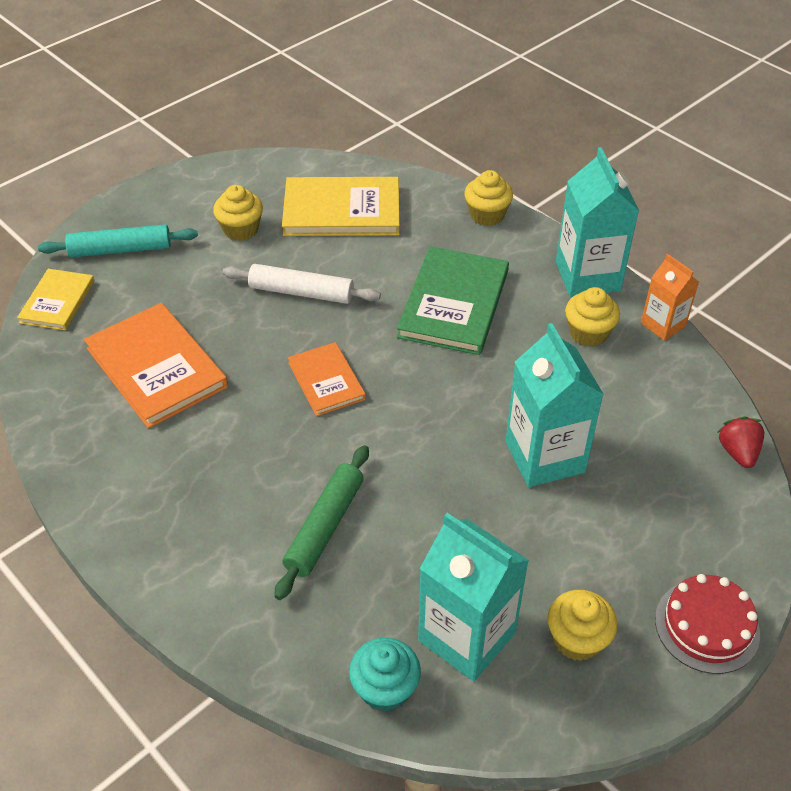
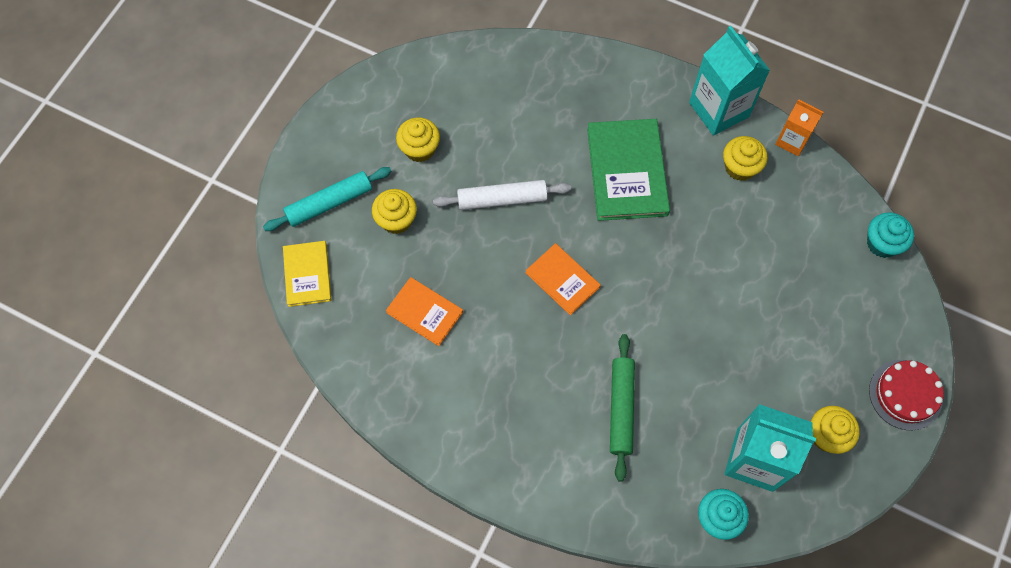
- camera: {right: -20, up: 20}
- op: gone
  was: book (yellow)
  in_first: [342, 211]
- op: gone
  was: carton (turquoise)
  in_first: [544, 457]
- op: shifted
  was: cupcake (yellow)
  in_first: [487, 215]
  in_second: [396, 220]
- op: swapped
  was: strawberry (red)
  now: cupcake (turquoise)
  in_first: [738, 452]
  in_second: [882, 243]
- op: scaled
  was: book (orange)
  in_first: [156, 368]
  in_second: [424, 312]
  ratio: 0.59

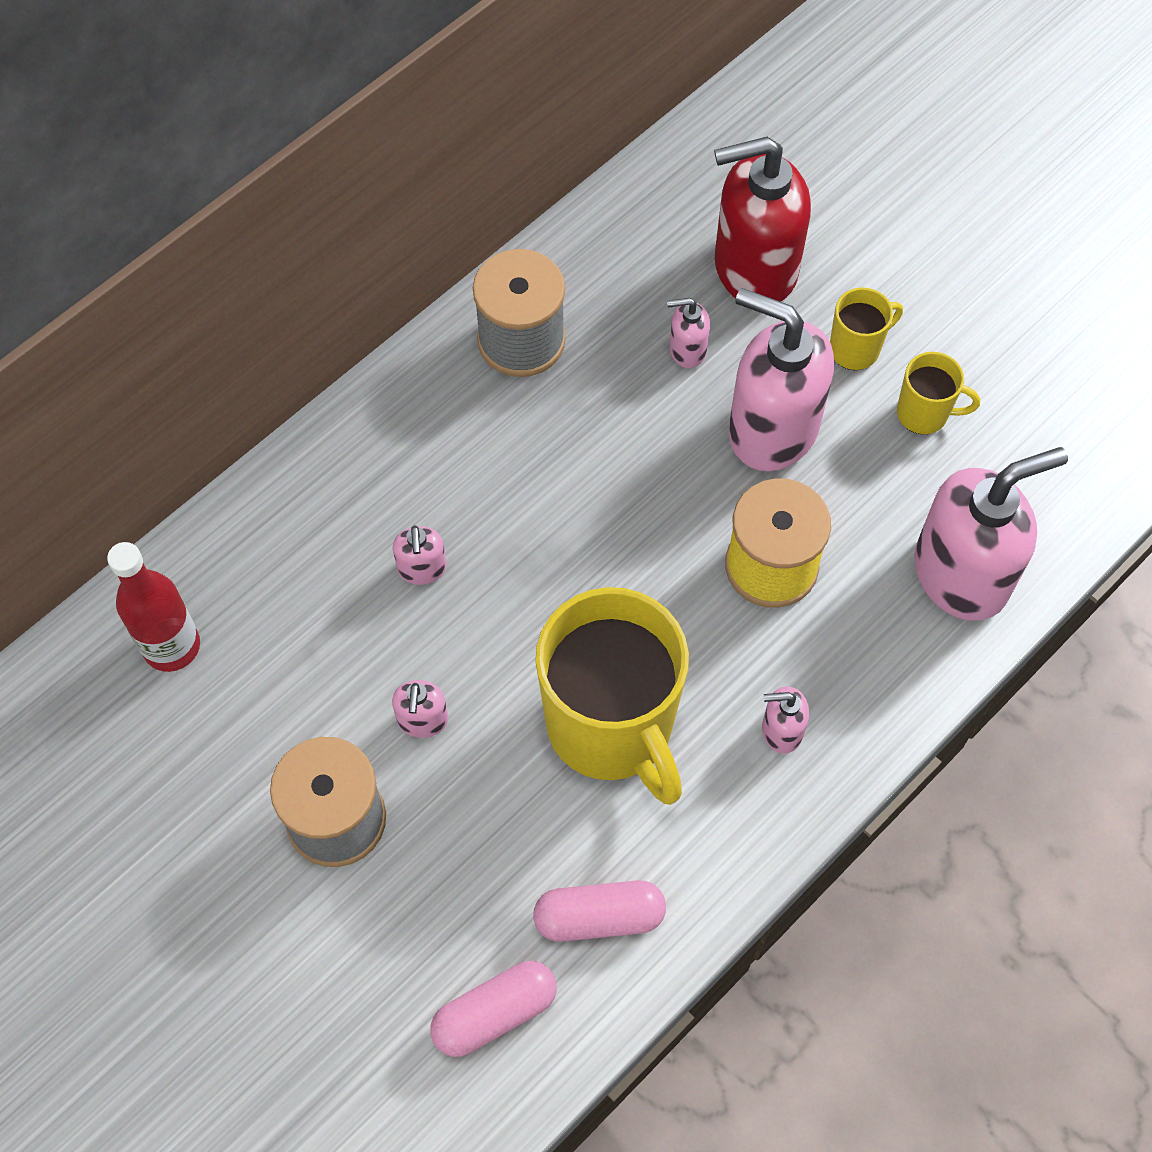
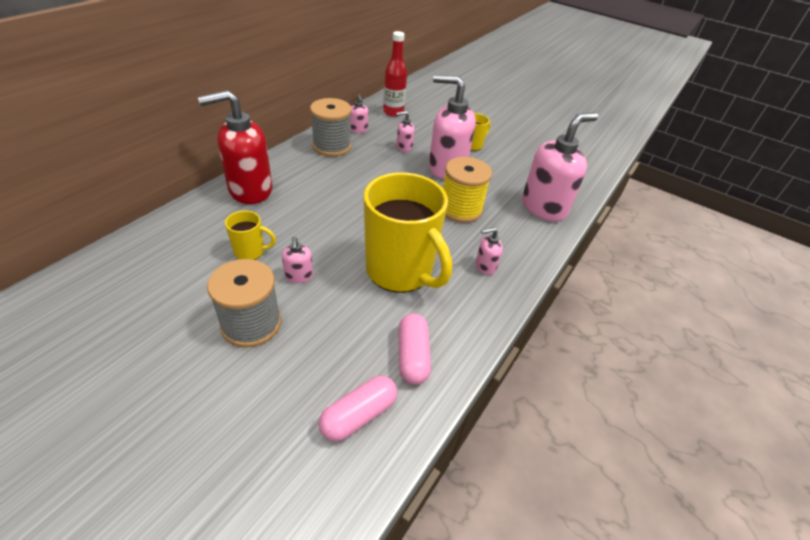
- camera: {right: -15, up: -20}
- op: shifted
  was: bottle (red)
  in_first: [171, 646]
  in_second: [393, 112]
- op: shifted
  was: soap dispenser (pink)
  in_first: [422, 569]
  in_second: [358, 130]
- op: shifted
  was: soap dispenser (red)
  in_first: [754, 268]
  in_second: [250, 190]
- op: shifted
  was: mug (yellow)
  in_first: [924, 414]
  in_second: [250, 252]
- op: rotated
  was: capsule (pink)
  in_first: [599, 917]
  in_second: [412, 356]
  clockwise: -75

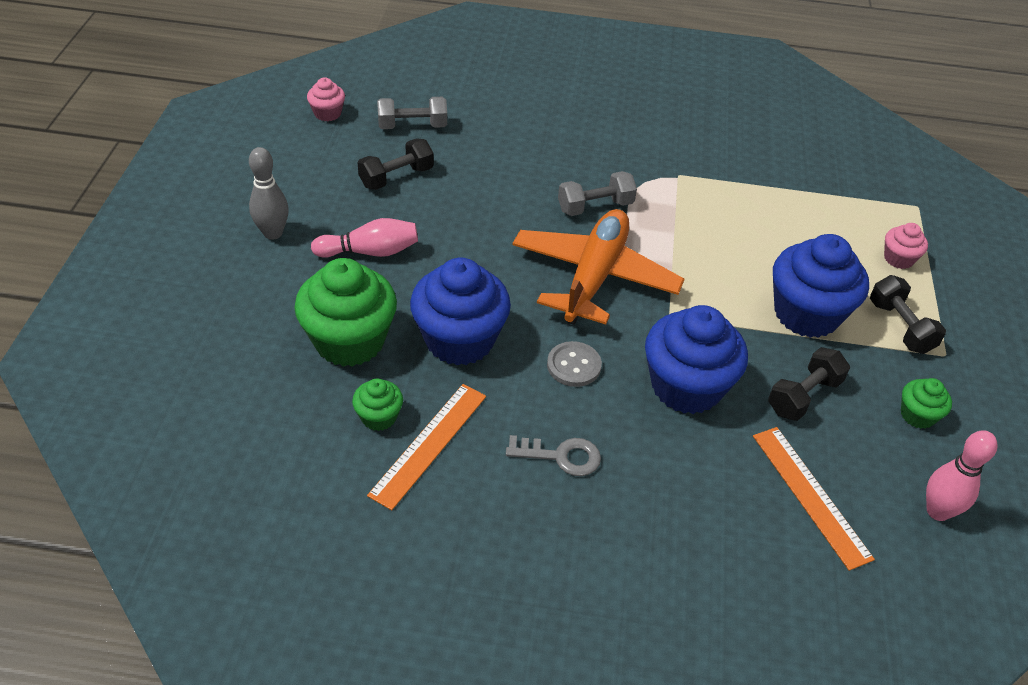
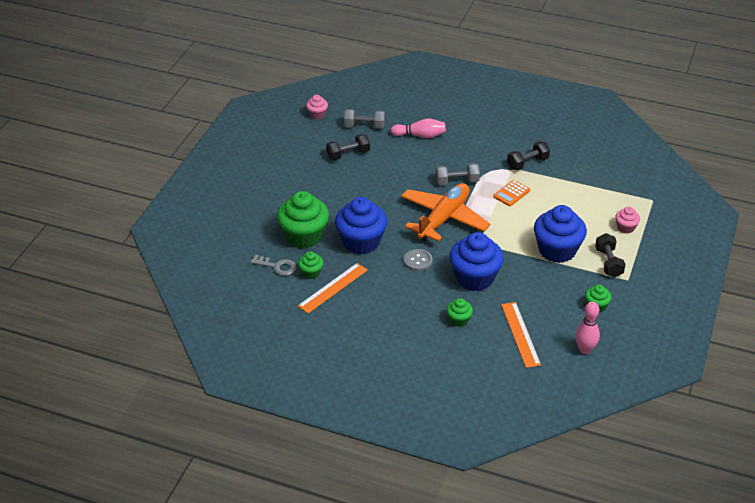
- camera: {right: 15, up: -5}
- op: gone
  was: bowling pin (grey)
  in_first: [273, 233]
- op: new
  now: cupcake (green)
  in_second: [458, 320]
- op: new
  now: calculator (orange)
  in_second: [511, 193]
- op: shifted
  was: bowling pin (pink)
  in_first: [370, 252]
  in_second: [420, 135]
- op: shifted
  was: key (grey)
  in_first: [561, 456]
  in_second: [277, 266]
- op: shifted
  was: dumbbell (black)
  in_first: [803, 396]
  in_second: [527, 163]

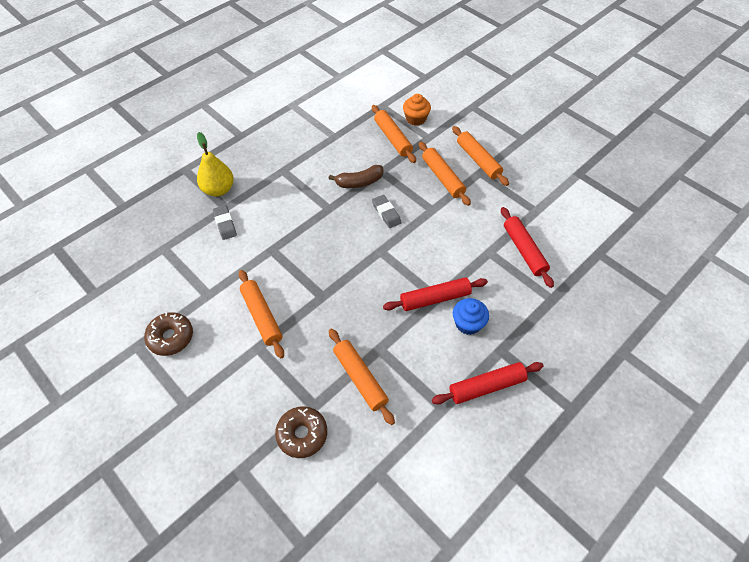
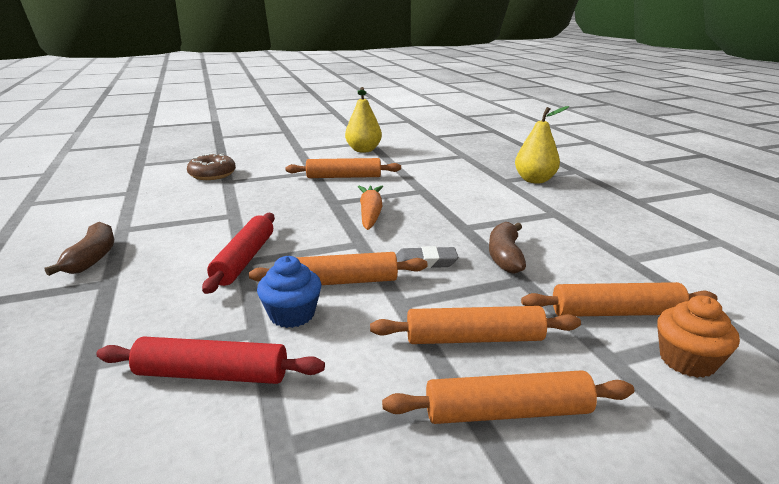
- camera: {right: 115, up: -30}
- op: gone
  was: eraser (grey)
  in_first: [225, 224]
- op: new
  now: carrot (orange)
  in_second: [370, 214]
- op: shifted
  was: rolling pin (orange)
  in_first: [360, 378]
  in_second: [340, 282]
- op: shifted
  was: cupcake (blue)
  in_first: [468, 323]
  in_second: [292, 315]
- op: swapped
  was: donut (brown)
  now: pear (yellow)
  in_first: [171, 337]
  in_second: [363, 150]
- op: swapped
  was: rolling pin (red)
  now: banana (brown)
  in_first: [487, 386]
  in_second: [92, 258]

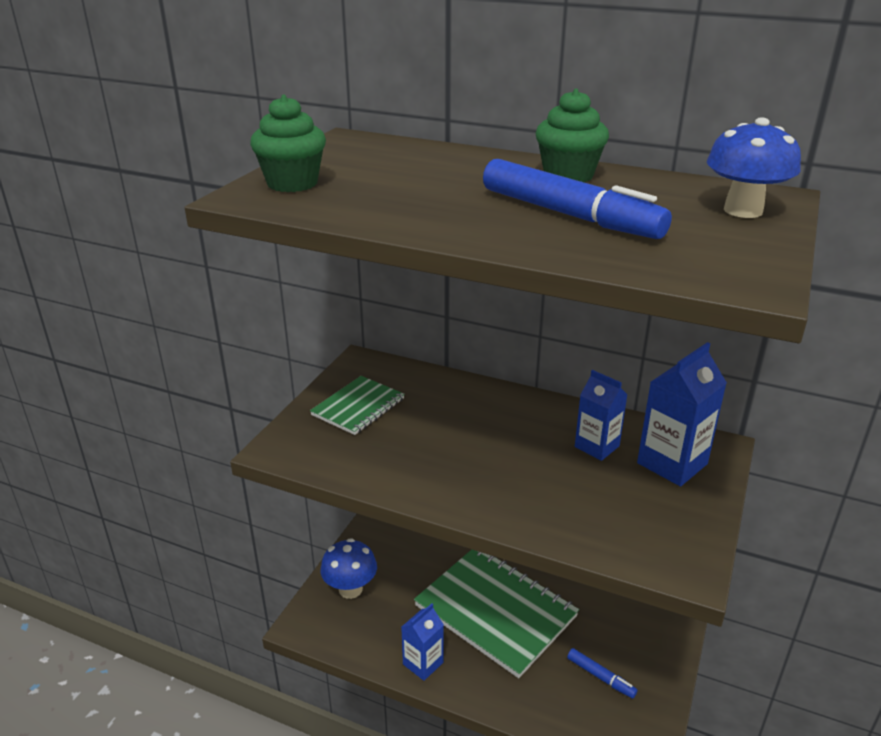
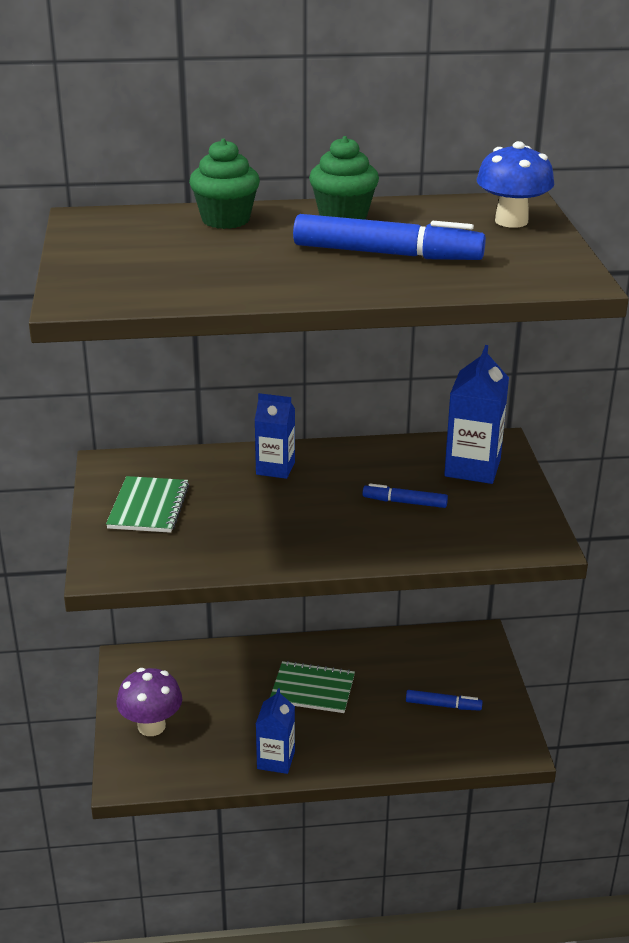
- camera: {right: -30, up: 0}
- op: new
  now: marker (blue)
  in_second: [405, 502]
- op: shifted
  was: cupcake (green)
  in_first: [292, 183]
  in_second: [225, 220]
- op: shifted
  was: carton (blue)
  in_first: [597, 446]
  in_second: [275, 468]
- op: repainted
  was: mushroom (blue)
  now: mushroom (purple)
  in_first: [350, 589]
  in_second: [151, 726]
- op: scaled
  was: notebook (green)
  in_first: [495, 611]
  in_second: [312, 689]
  ratio: 0.53

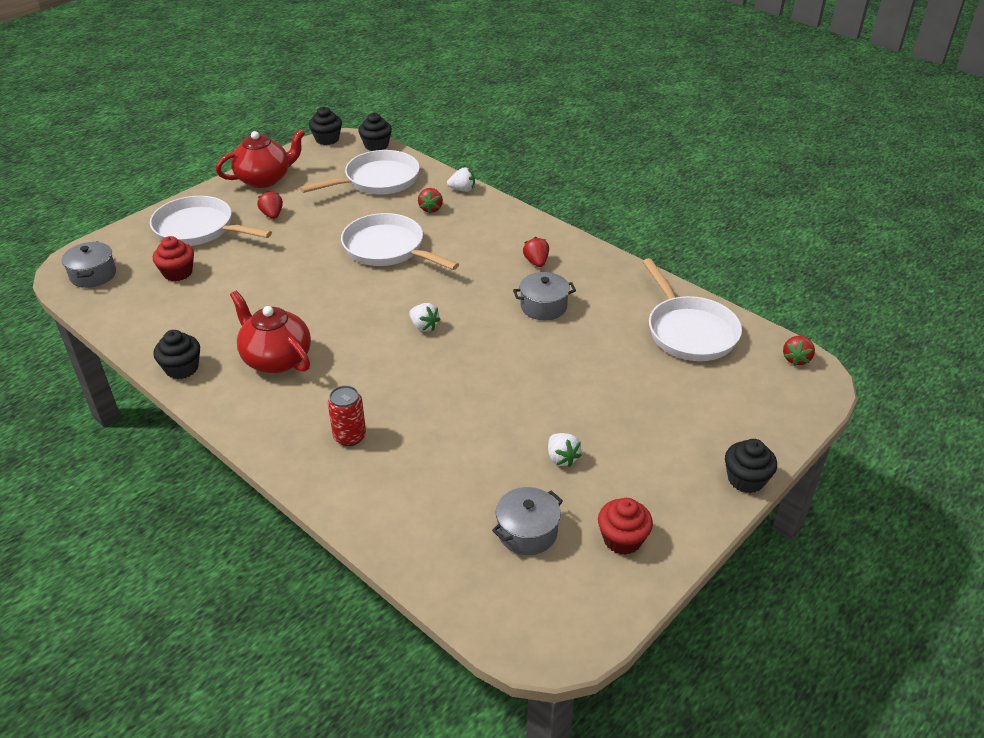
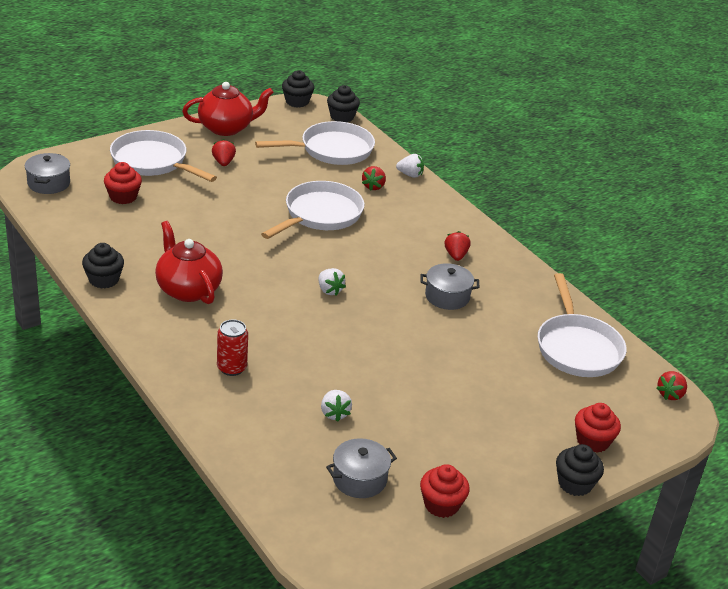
- camera: {right: 10, up: -5}
- op: new
  now: cupcake (red)
  in_second: [592, 441]
- op: shifted
  was: strawberry (white)
  in_first: [562, 458]
  in_second: [334, 413]
- op: rotated
  was: pan (white)
  in_first: [388, 249]
  in_second: [320, 215]
  clockwise: 75

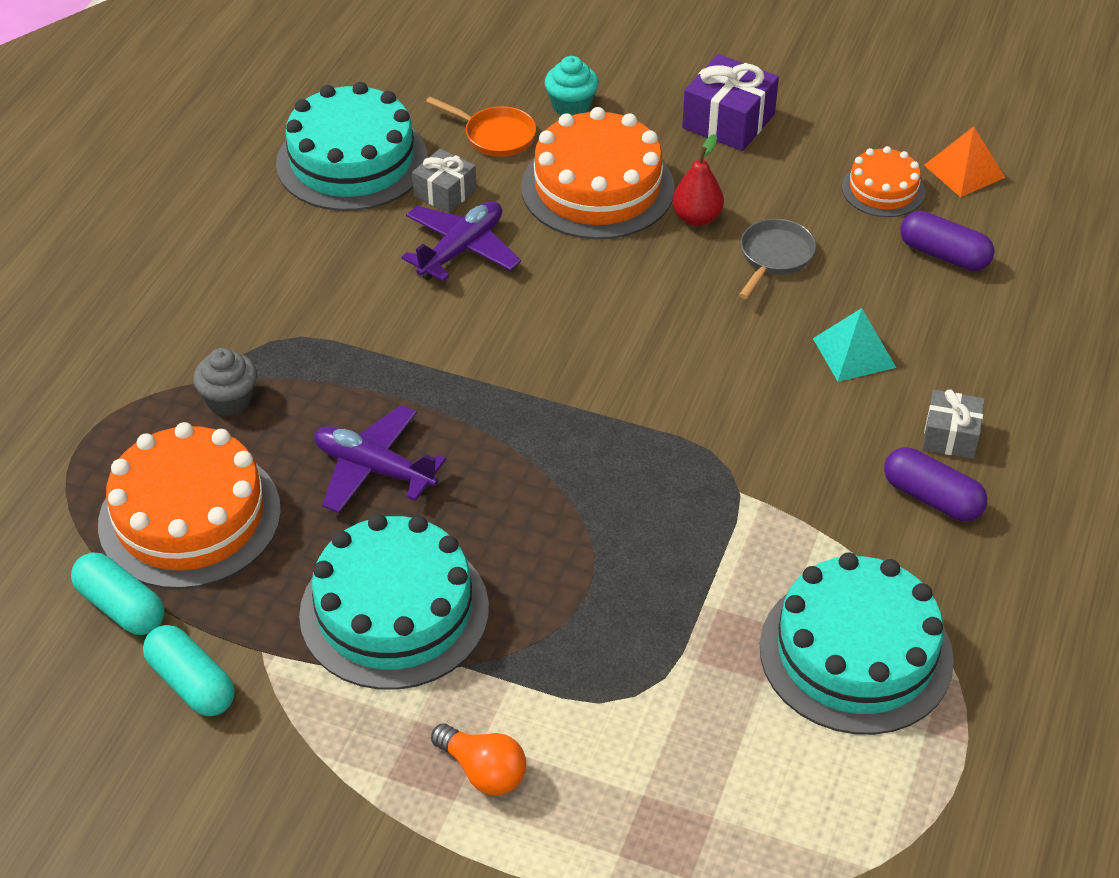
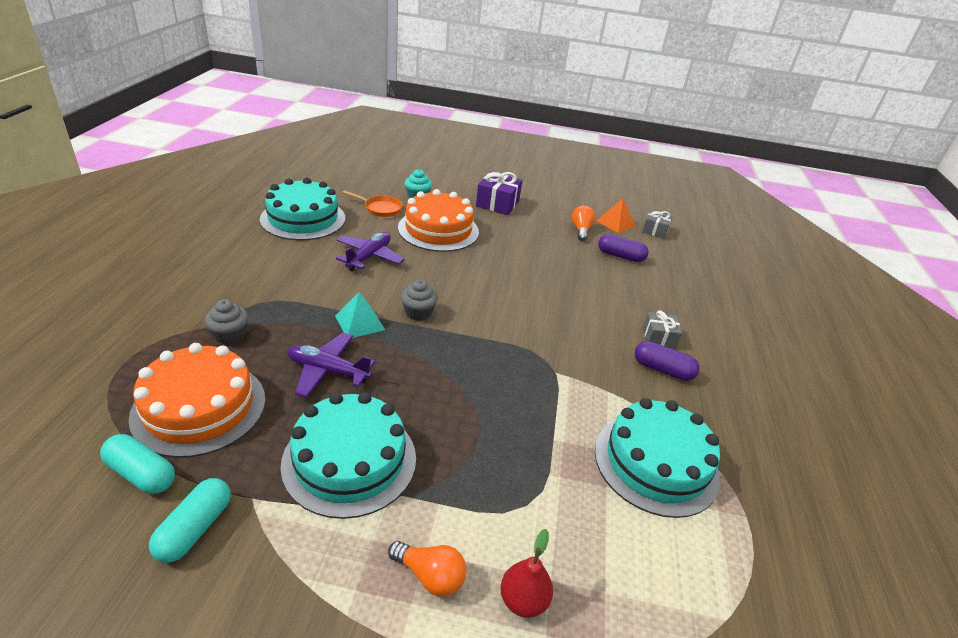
- camera: {right: -15, up: -10}
- op: gone
  was: pan (grey)
  in_first: [774, 257]
- op: new
  now: cupcake (grey)
  in_second: [418, 313]
- op: shifted
  was: gift (grey)
  in_first: [445, 192]
  in_second: [655, 230]
- op: shifted
  was: pear (red)
  in_first: [696, 218]
  in_second: [523, 600]
- op: shifted
  was: pyramid (turquoise)
  in_first: [854, 352]
  in_second: [359, 322]
- op: swapped
  was: cake (orange)
  now: light bulb (orange)
  in_first: [883, 189]
  in_second: [581, 230]
- op: rotated
  was: capsule (turquoise)
  in_first: [191, 683]
  in_second: [195, 528]
  clockwise: 75

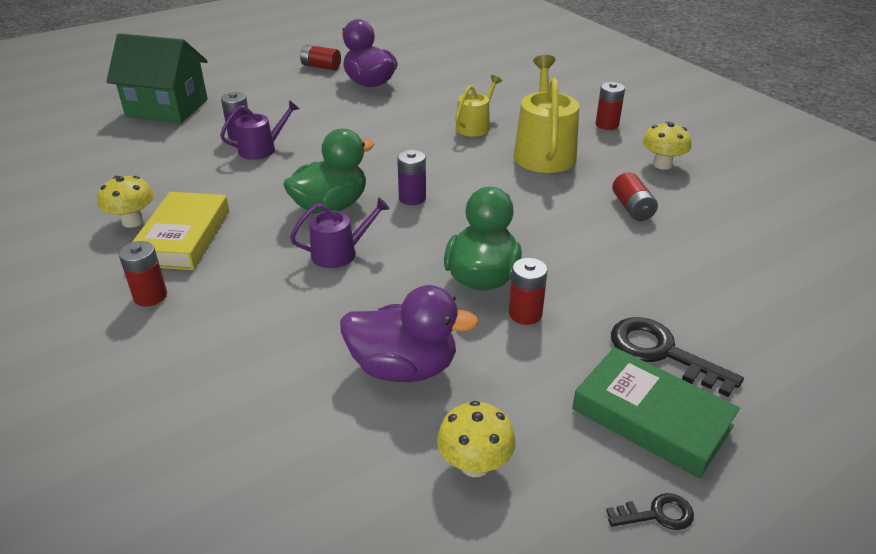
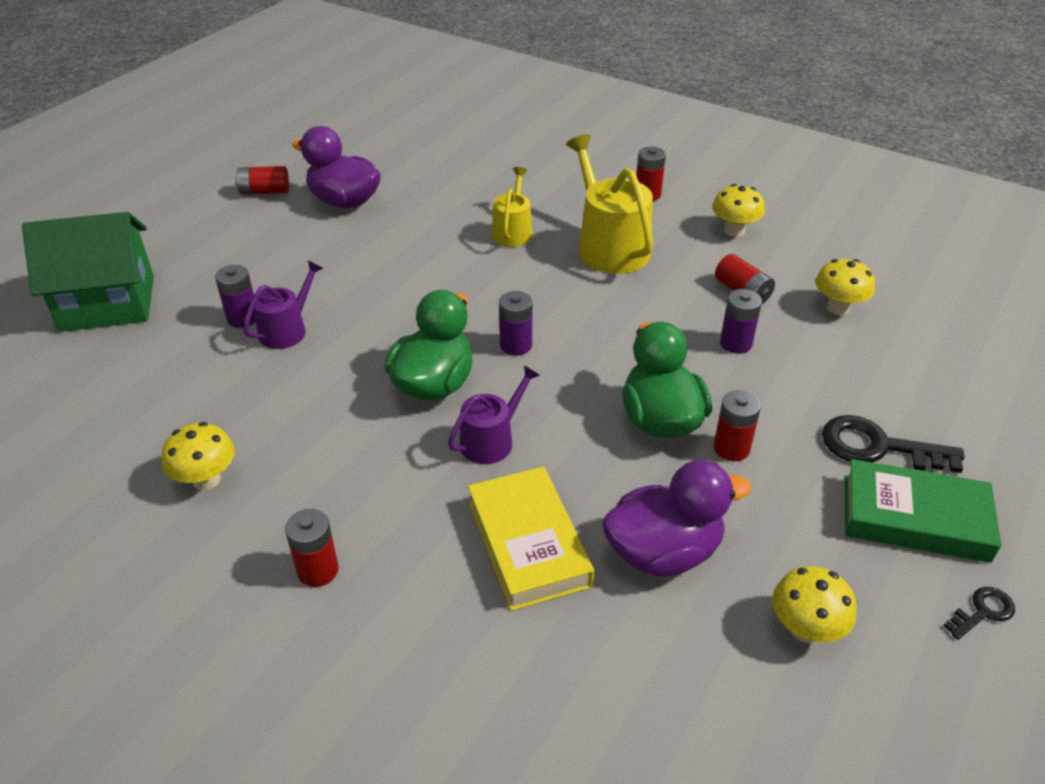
- camera: {right: -25, up: 5}
- op: new
  now: battery (purple)
  in_second: [736, 343]
- op: new
  now: mushroom (yellow)
  in_second: [838, 308]
- op: shifted
  was: book (yellow)
  in_first: [183, 237]
  in_second: [528, 543]

